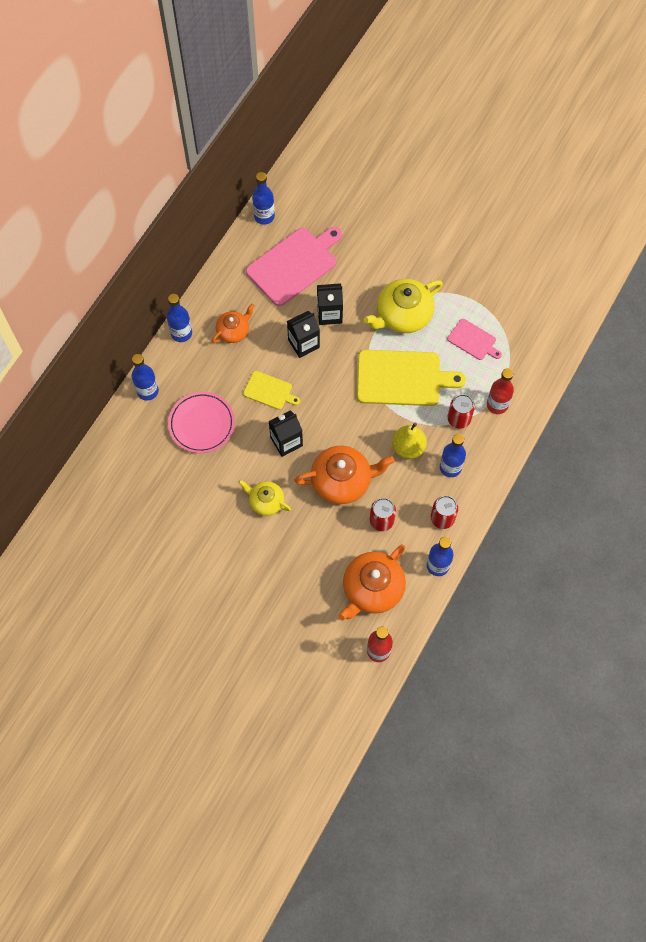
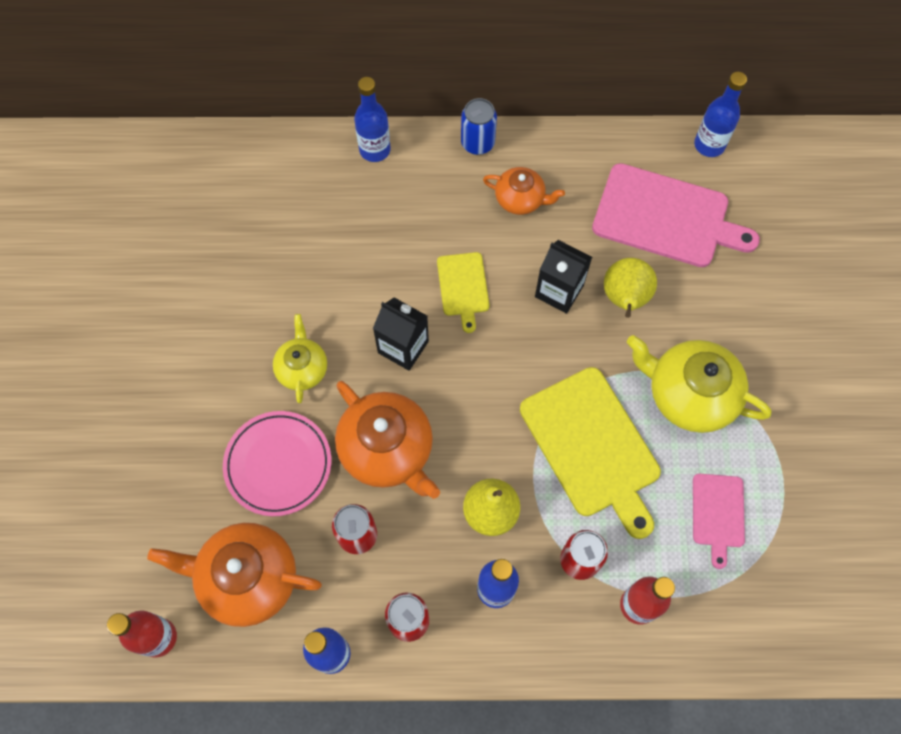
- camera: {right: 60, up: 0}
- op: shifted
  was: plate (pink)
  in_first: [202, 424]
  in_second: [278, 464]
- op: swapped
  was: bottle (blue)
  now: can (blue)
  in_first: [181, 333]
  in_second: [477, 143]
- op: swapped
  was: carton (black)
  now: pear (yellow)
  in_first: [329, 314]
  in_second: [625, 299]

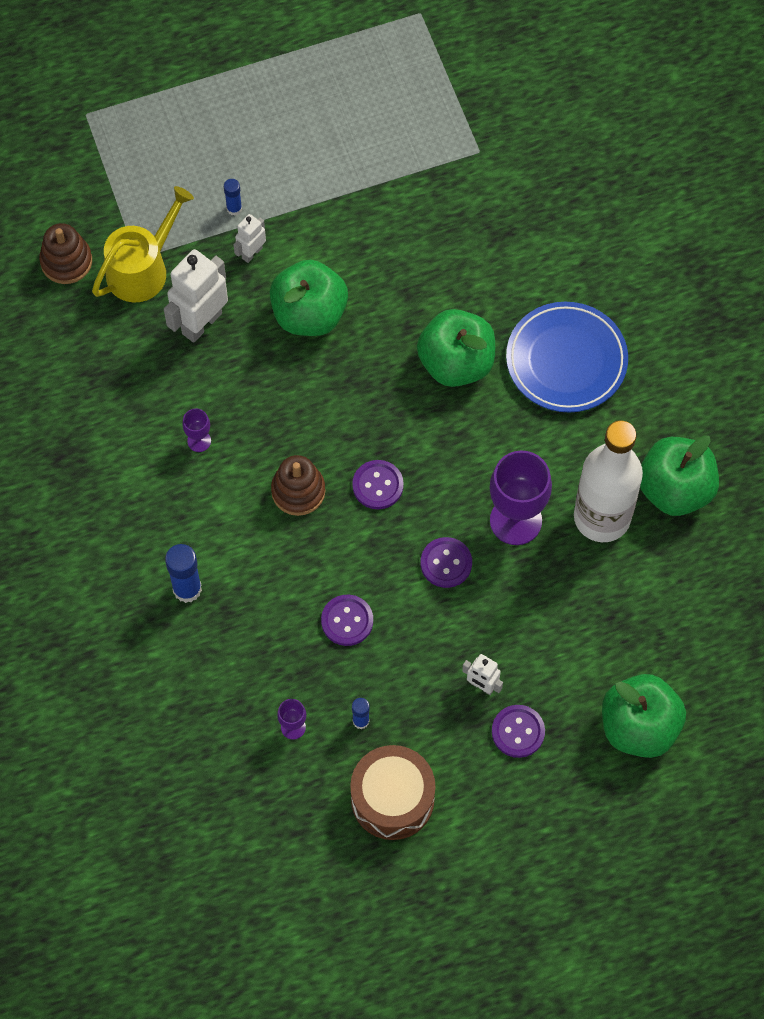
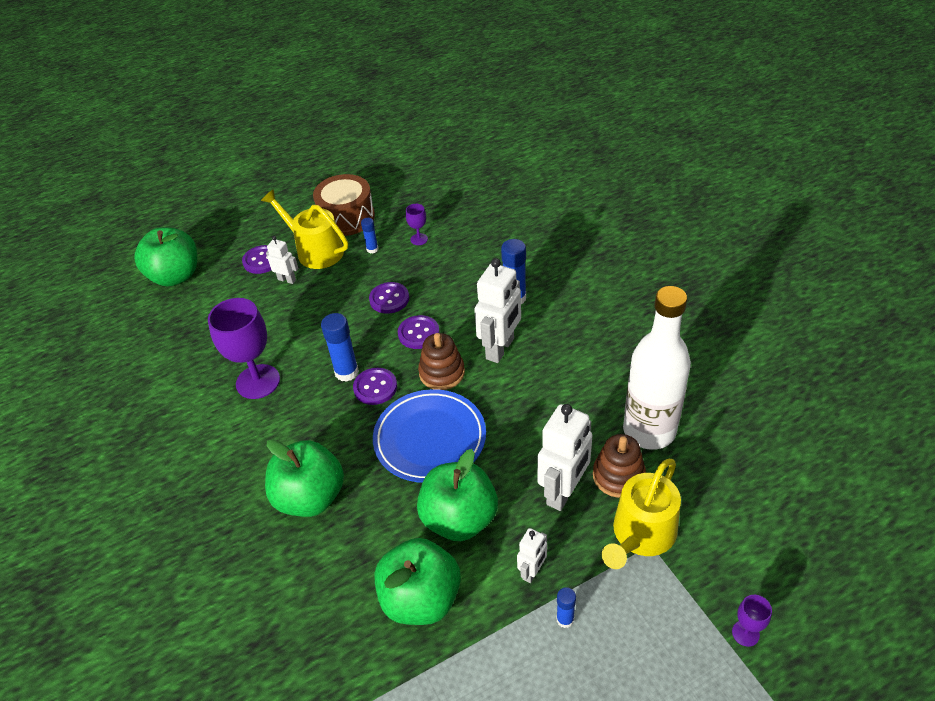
- camera: {right: 175, up: -20}
- op: new
  now: watering can (yellow)
  in_second: [315, 251]
- op: new
  now: glue stick (blue)
  in_second: [346, 372]
- op: new
  now: robot (white)
  in_second: [500, 349]
- op: shifted
  was: stacking toy (brown)
  in_first: [66, 261]
  in_second: [618, 476]
- op: shifted
  was: goblet (purple)
  in_first: [199, 441]
  in_second: [745, 633]
- op: shifted
  was: button (purple)
  in_first: [446, 563]
  in_second: [418, 333]
- op: shifted
  was: plate (blue)
  in_first: [566, 360]
  in_second: [430, 439]
- op: shifted
  was: bottle (white)
  in_first: [602, 517]
  in_second: [649, 430]
- op: shifted
  was: apple (green)
  in_first: [675, 489]
  in_second: [421, 598]

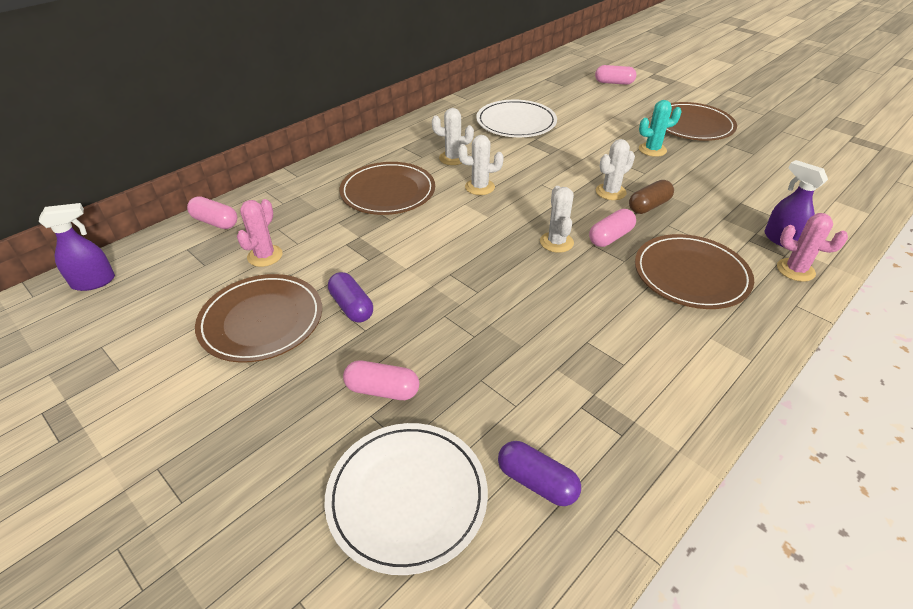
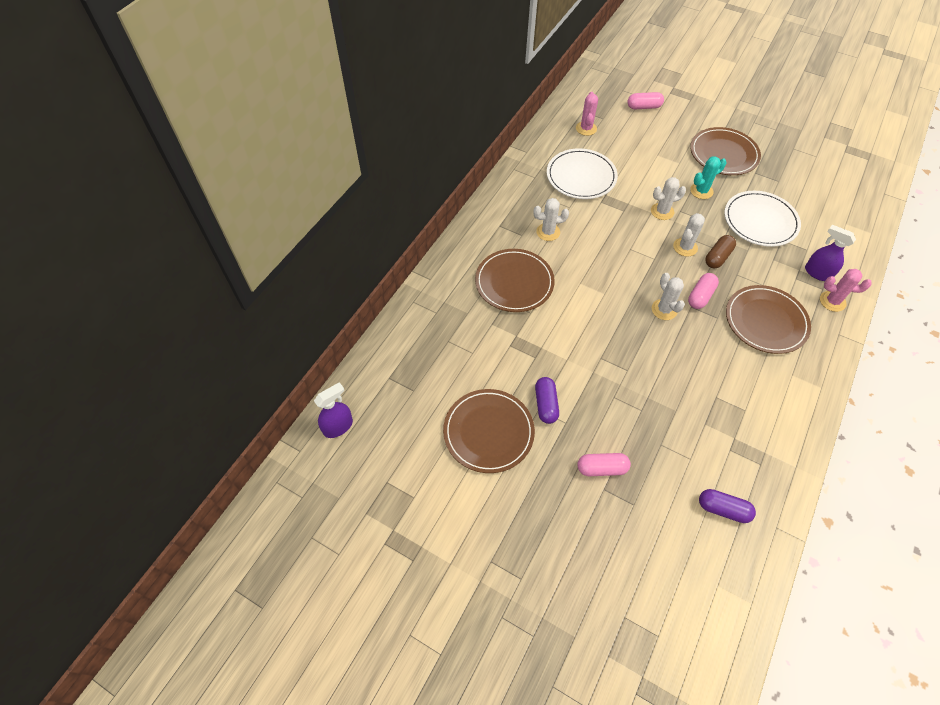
- camera: {right: -15, up: 15}
- op: gone
  was: capsule (pink)
  in_first: [215, 222]
- op: shifted
  was: cactus (pink)
  in_first: [265, 256]
  in_second: [586, 128]
- op: shifted
  was: plate (white)
  in_first: [407, 497]
  in_second: [760, 221]
- op: shifted
  was: cactus (white)
  in_first: [479, 187]
  in_second: [662, 211]
- op: rotated
  was: capsule (purple)
  in_first: [351, 306]
  in_second: [545, 404]
  clockwise: 45

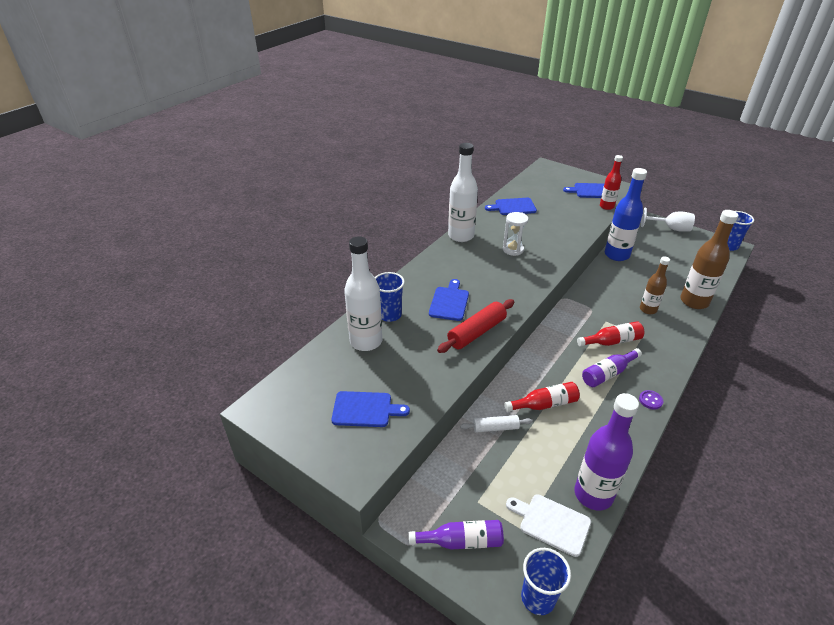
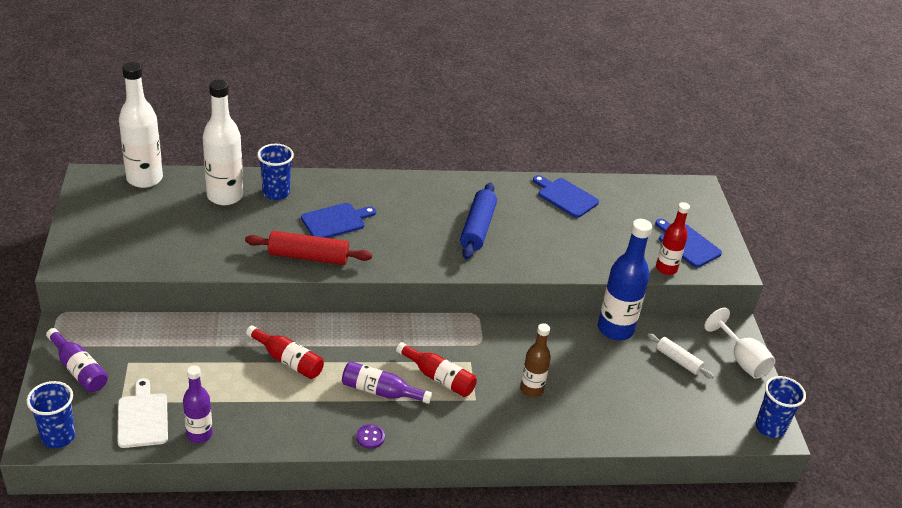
- camera: {right: 45, up: 0}
- op: gone
  was: cutting board (blue)
  in_first: [365, 409]
- op: gone
  was: bottle (brown)
  in_first: [694, 301]
- op: shifted
  was: bottle (white)
  in_first: [461, 236]
  in_second: [144, 179]
- op: shifted
  was: rolling pin (white)
  in_first: [495, 428]
  in_second: [678, 360]
- op: swapped
  was: hourglass (white)
  now: rolling pin (blue)
  in_first: [513, 249]
  in_second: [477, 228]
- op: scaled
  was: bottle (purple)
  in_first: [593, 494]
  in_second: [199, 434]
  ratio: 0.6

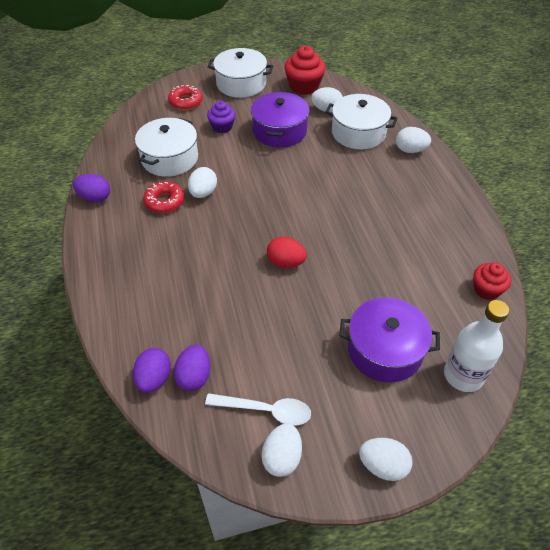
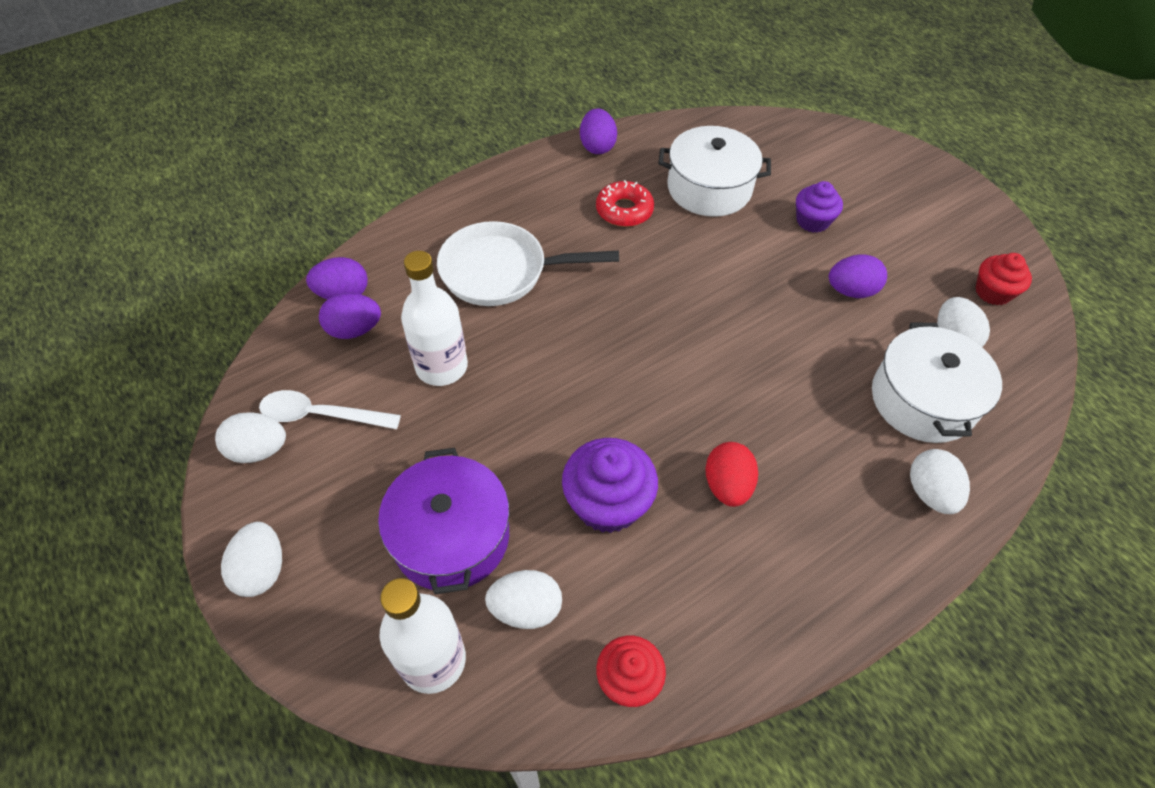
- camera: {right: 70, up: 5}
- op: gone
  was: donut (red)
  in_first: [186, 102]
- op: gone
  was: pot (white)
  in_first: [241, 84]
- op: new
  now: bottle (white)
  in_second: [441, 367]
- op: new
  now: pan (white)
  in_second: [501, 271]
- op: new
  now: cupcake (purple)
  in_second: [607, 503]
- op: shifted
  was: egg (white)
  in_first: [203, 193]
  in_second: [526, 608]
- op: shifted
  was: egg (red)
  in_first: [286, 262]
  in_second: [727, 485]
- op: swapped
  was: pot (purple)
  now: egg (purple)
  in_first: [279, 131]
  in_second: [851, 291]
- op: rotated
  was: spoon (white)
  in_first: [265, 410]
  in_second: [321, 415]
  clockwise: 105
- op: scaled
  was: cupcake (red)
  in_first: [304, 86]
  in_second: [993, 292]
  ratio: 0.64

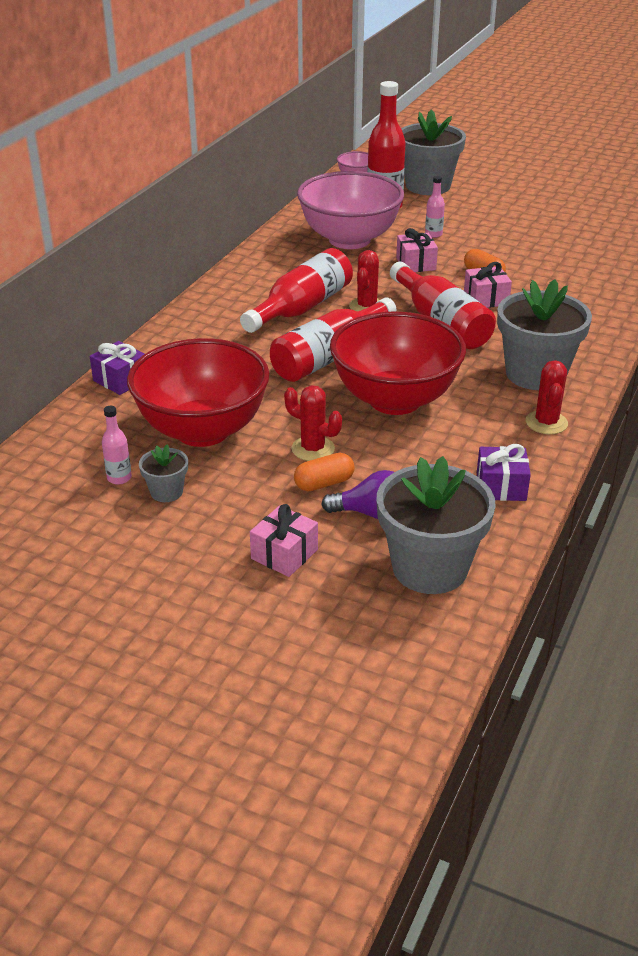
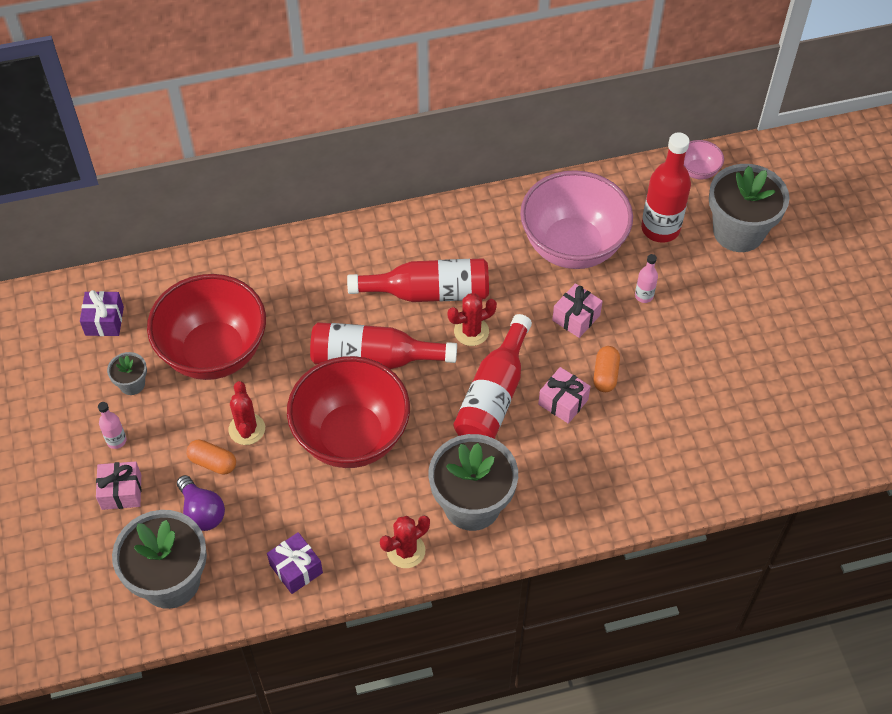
- camera: {right: 50, up: 20}
- op: shifted
  was: gift (purple)
  in_first: [120, 380]
  in_second: [104, 321]
- op: shifted
  was: bottle (pink)
  in_first: [119, 478]
  in_second: [116, 440]

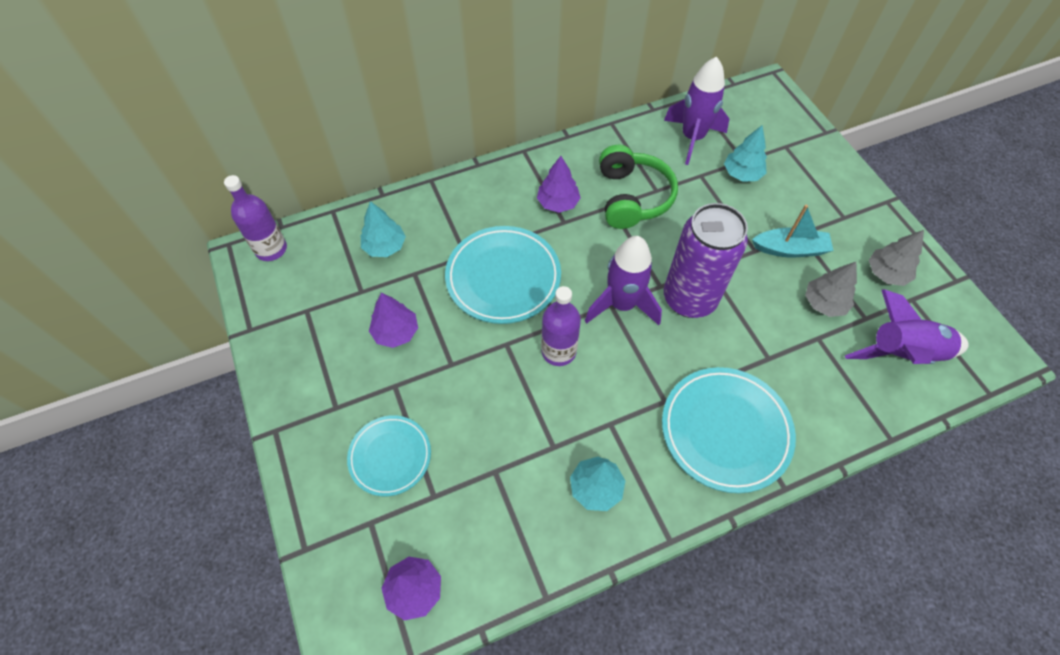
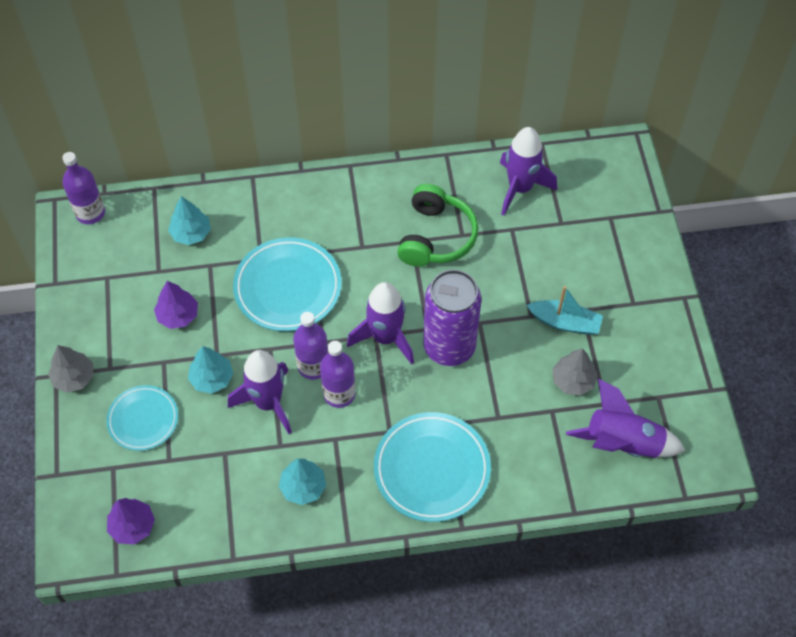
- camera: {right: 15, up: 0}
- op: gone
  was: tree (purple)
  in_first: [558, 203]
- op: new
  now: rocket (purple)
  in_second: [268, 403]
- op: new
  now: bottle (purple)
  in_second: [339, 394]
- op: shifted
  was: tree (turquoise)
  in_first: [742, 174]
  in_second: [212, 378]
- op: shifted
  was: tree (grey)
  in_first: [886, 273]
  in_second: [74, 377]

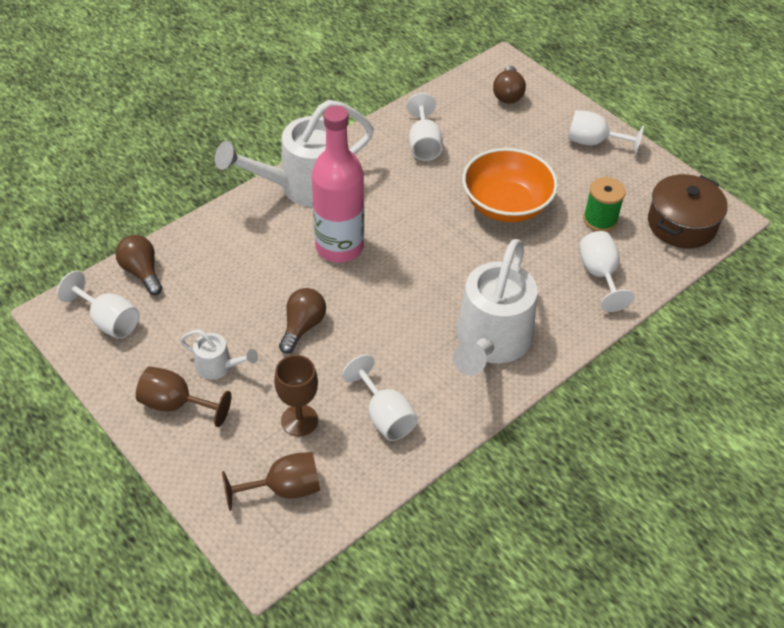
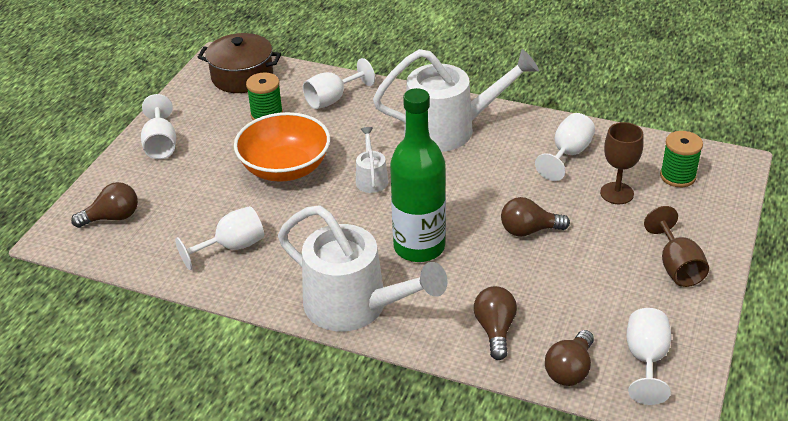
- camera: {right: -115, up: -10}
- op: new
  now: light bulb (brown)
  in_second: [495, 330]
- op: shifted
  was: watering can (white)
  in_first: [219, 366]
  in_second: [371, 178]
- op: swapped
  was: goblet (brown)
  now: spool (green)
  in_first: [284, 489]
  in_second: [677, 176]
- op: repainted
  was: bottle (pink)
  now: bottle (green)
  in_first: [339, 247]
  in_second: [419, 247]

